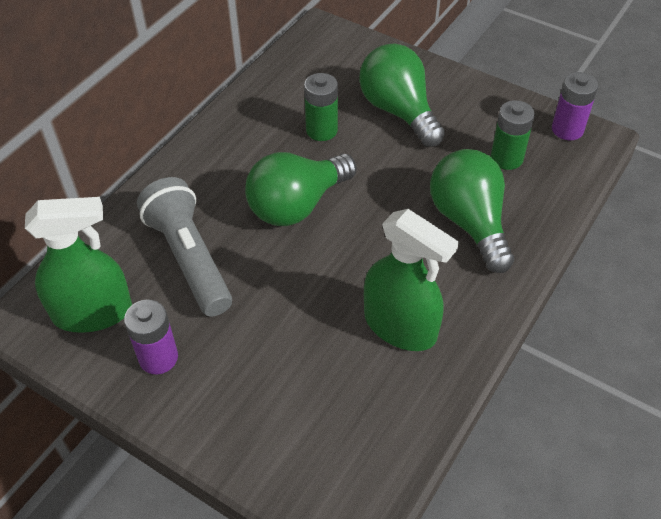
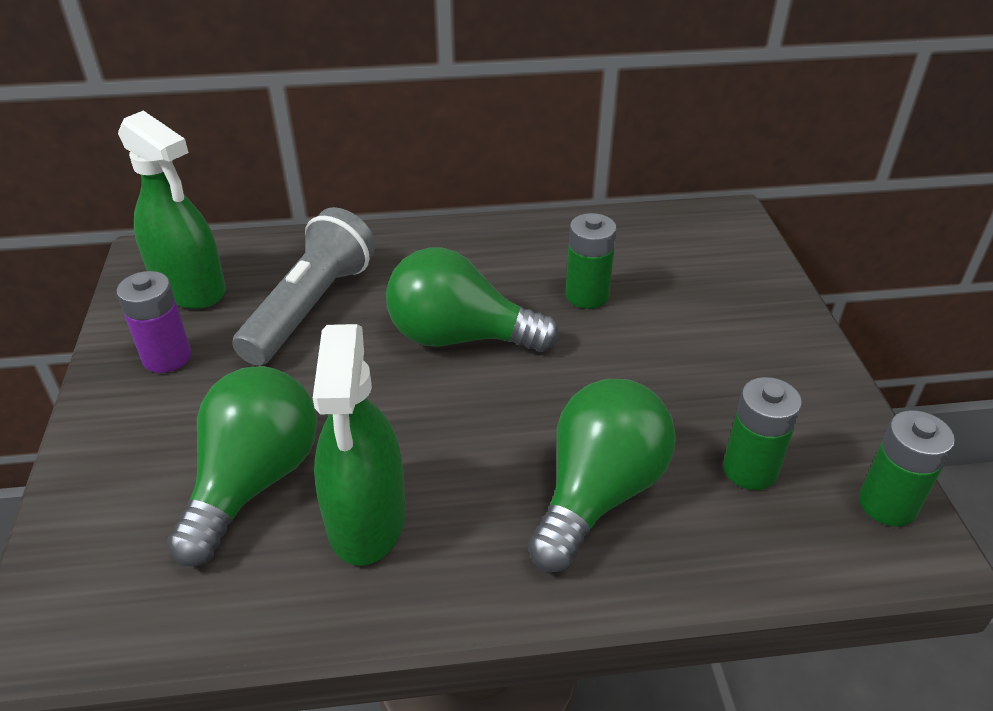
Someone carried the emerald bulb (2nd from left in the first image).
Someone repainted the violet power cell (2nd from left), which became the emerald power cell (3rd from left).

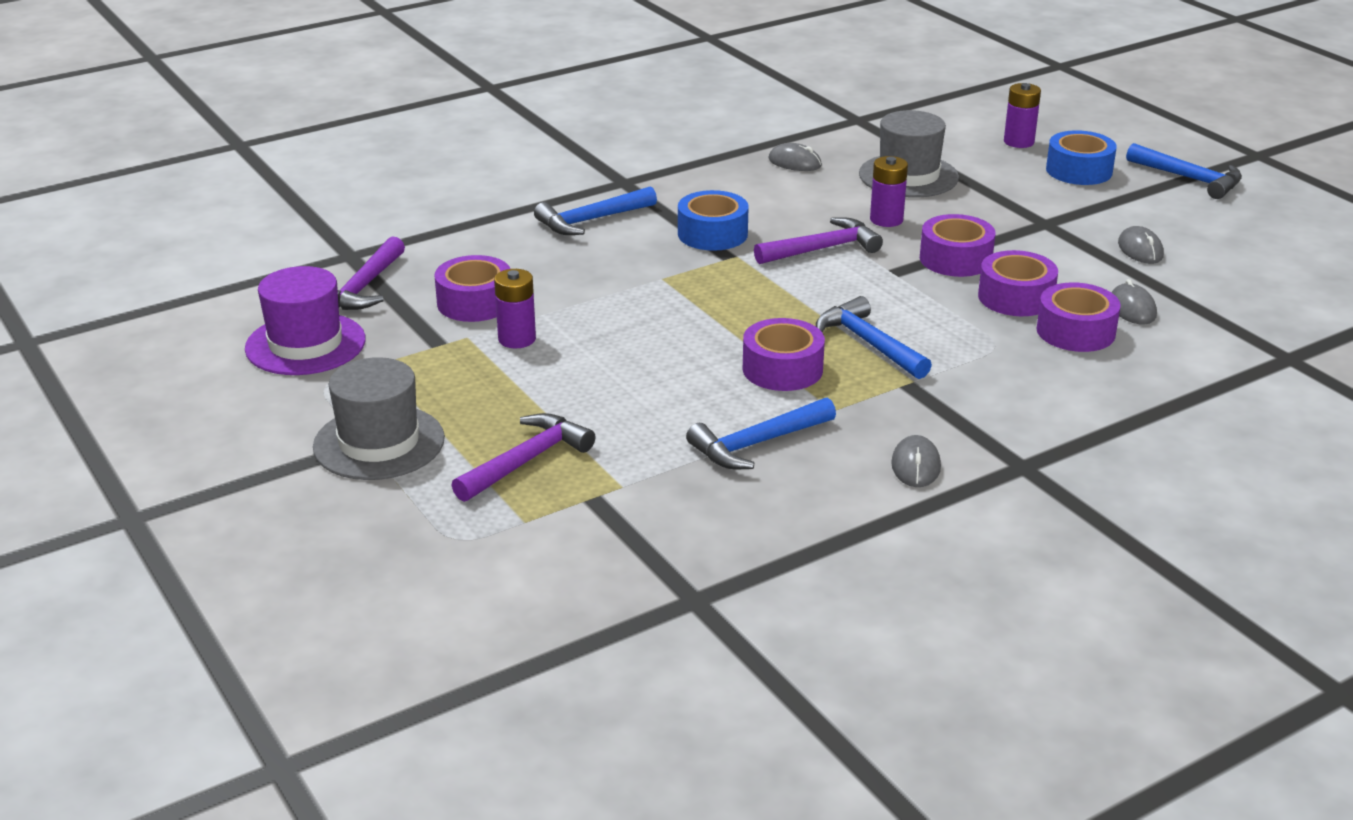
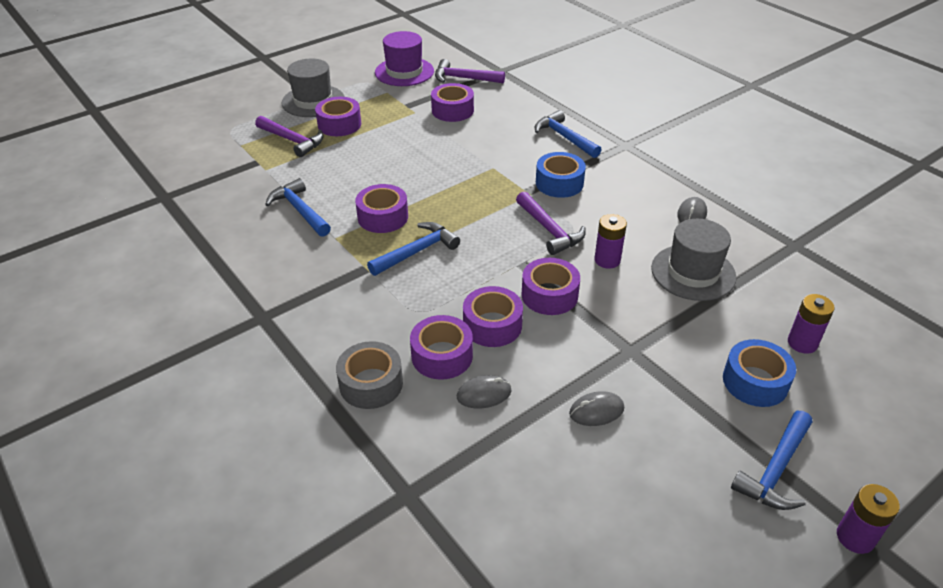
Someone carried the violet power cell (1st from left in the first image).
Someone took away the grey computer mouse (2nd from left).
Someone put down the violet roll of tape (1st from left).
Someone put down the grey roll of tape.

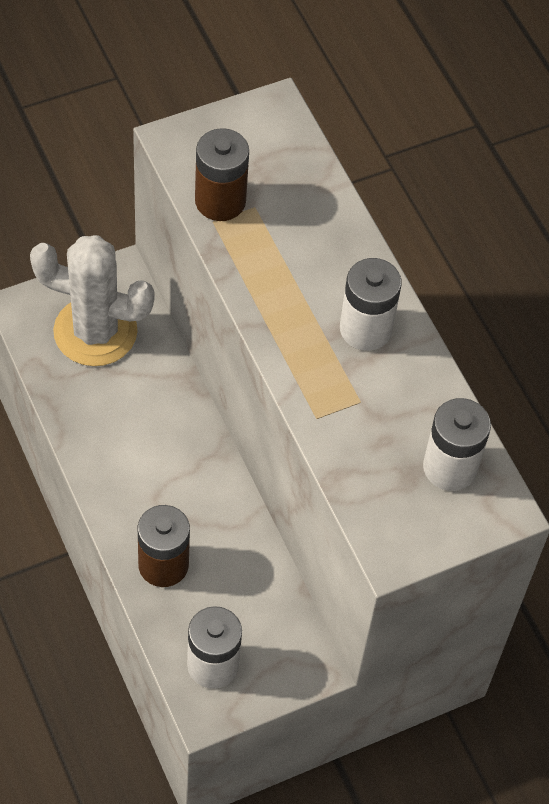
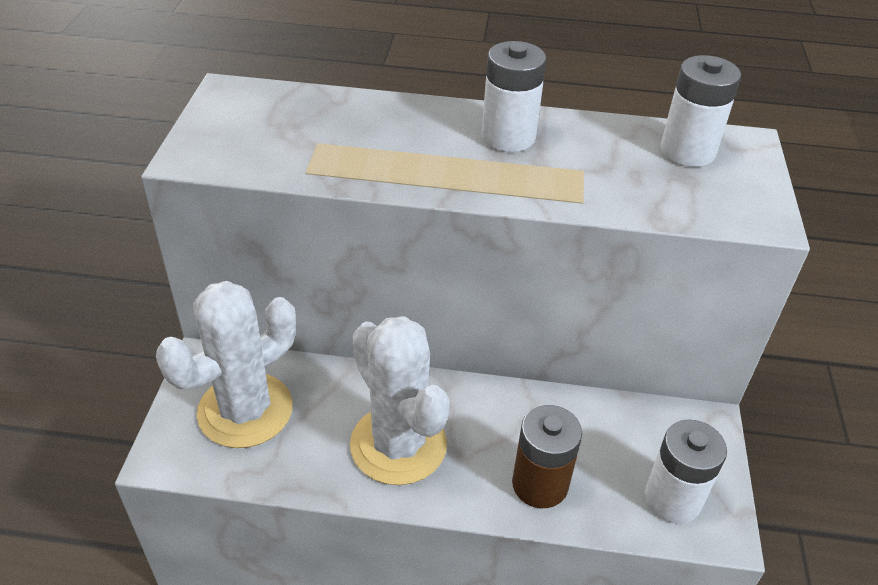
Someone took away the brown power cell (2nd from left).
Someone put down the white prickly plant (2nd from left).

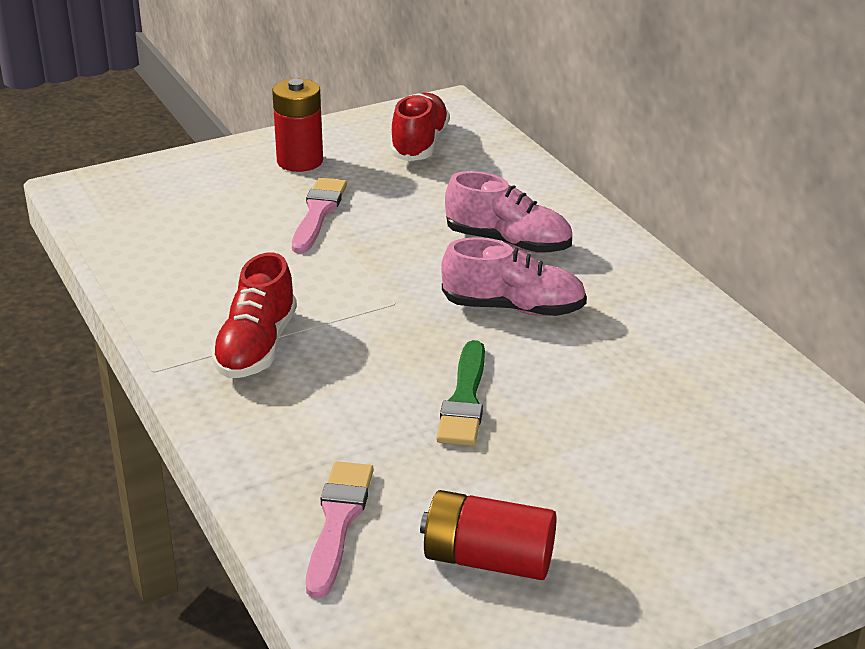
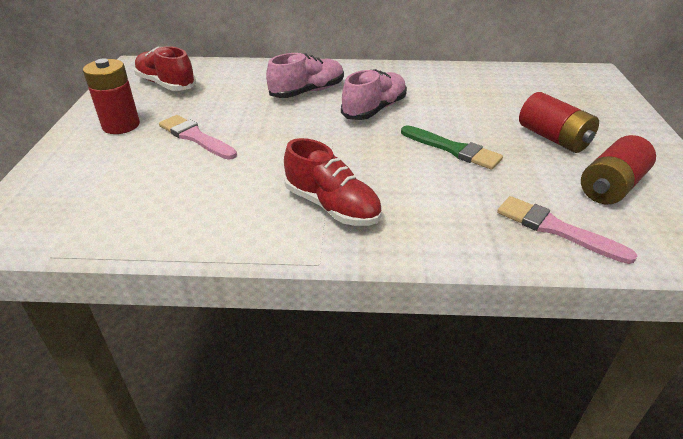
Someone put down the red power cell (2nd from left).

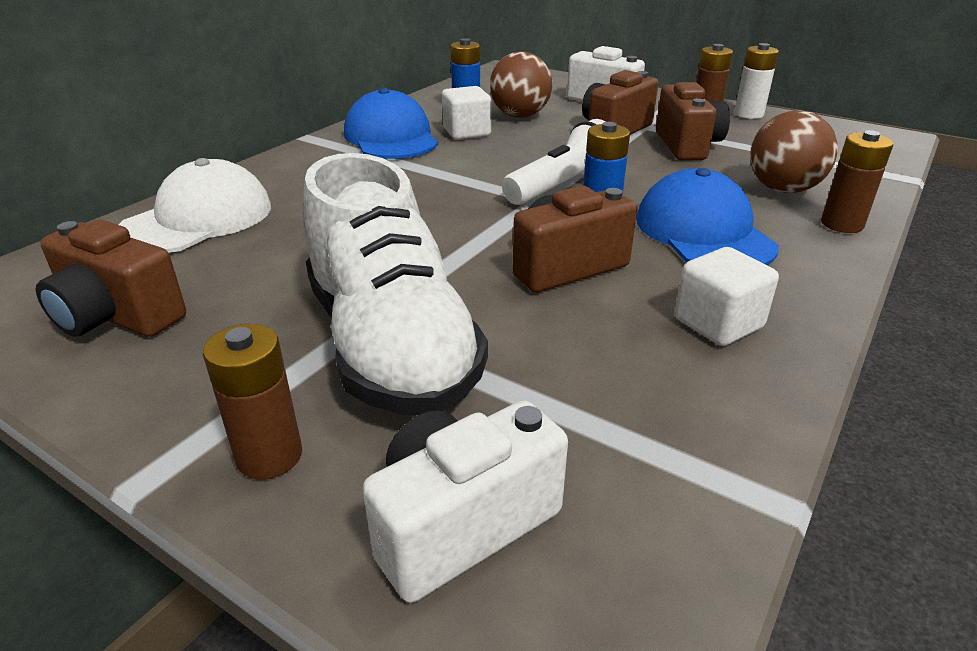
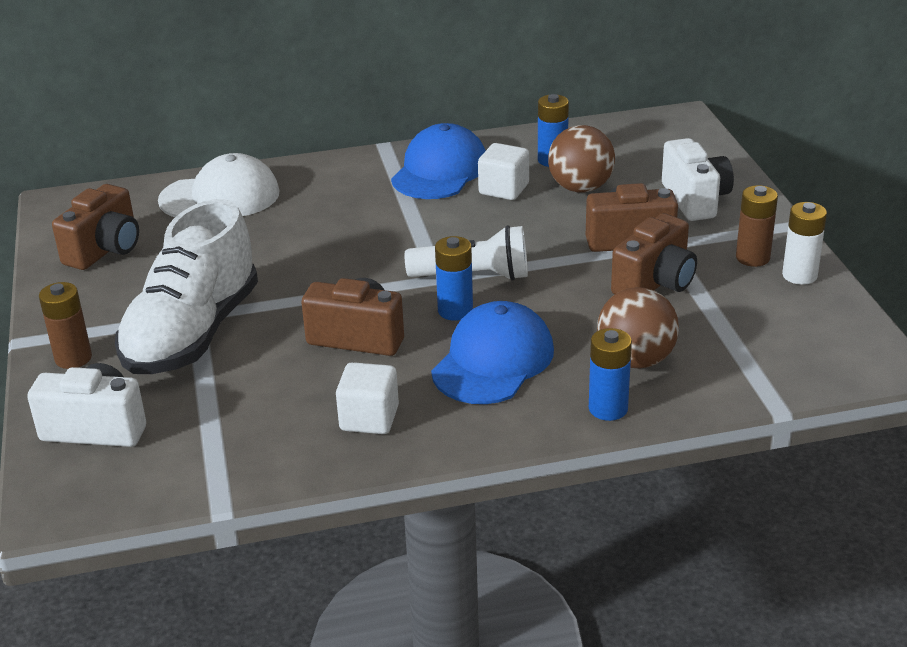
Someone repainted the brown power cell (3rd from left), which became the royal blue power cell (3rd from left).
Someone rotated the brown camera (1st from left) by 135 degrees counterclockwise.

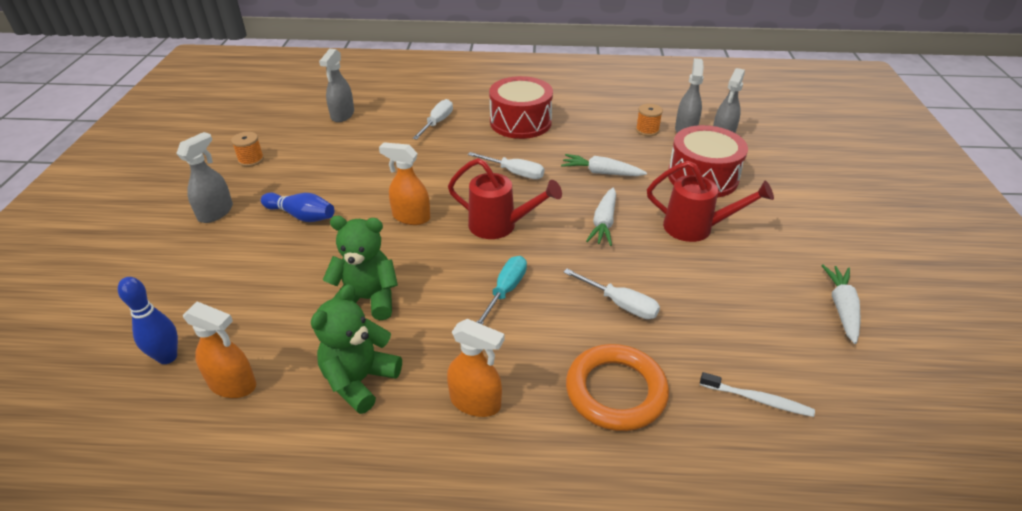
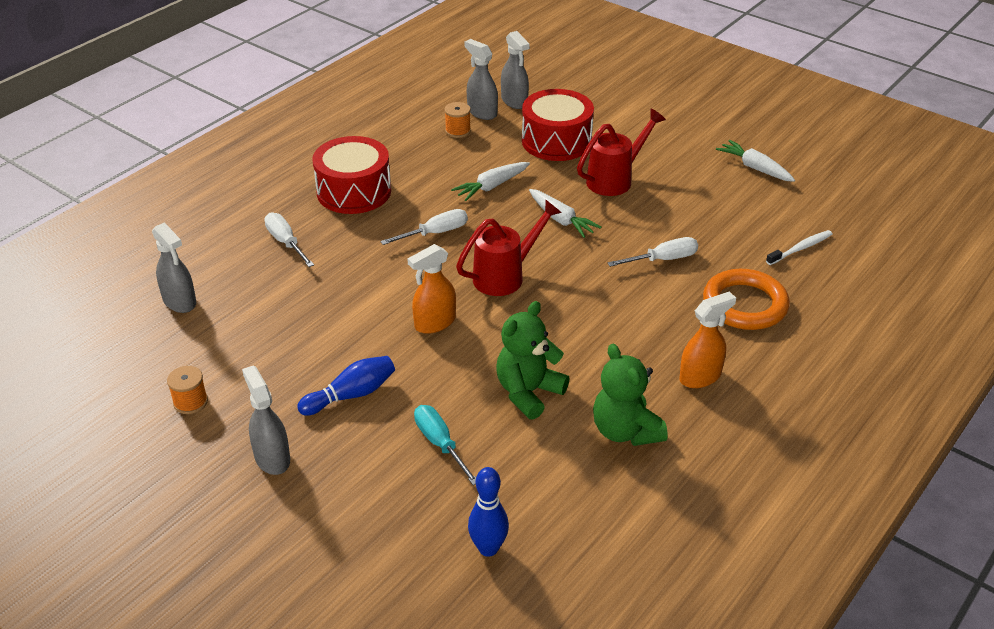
Someone carried the aqua screwdriver.
Someone took away the orange sprayer (1st from left).

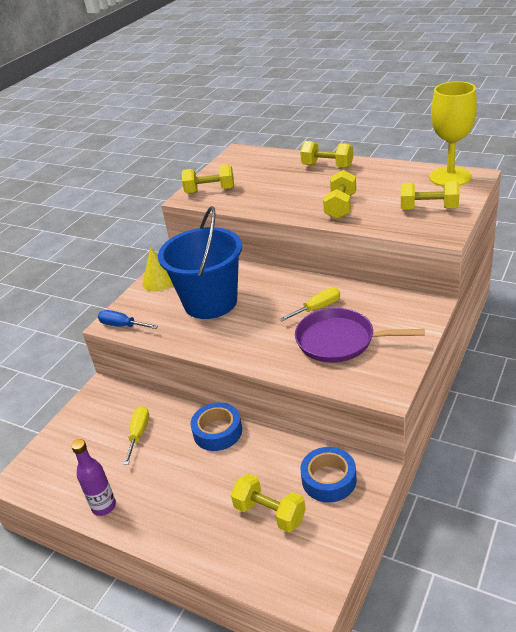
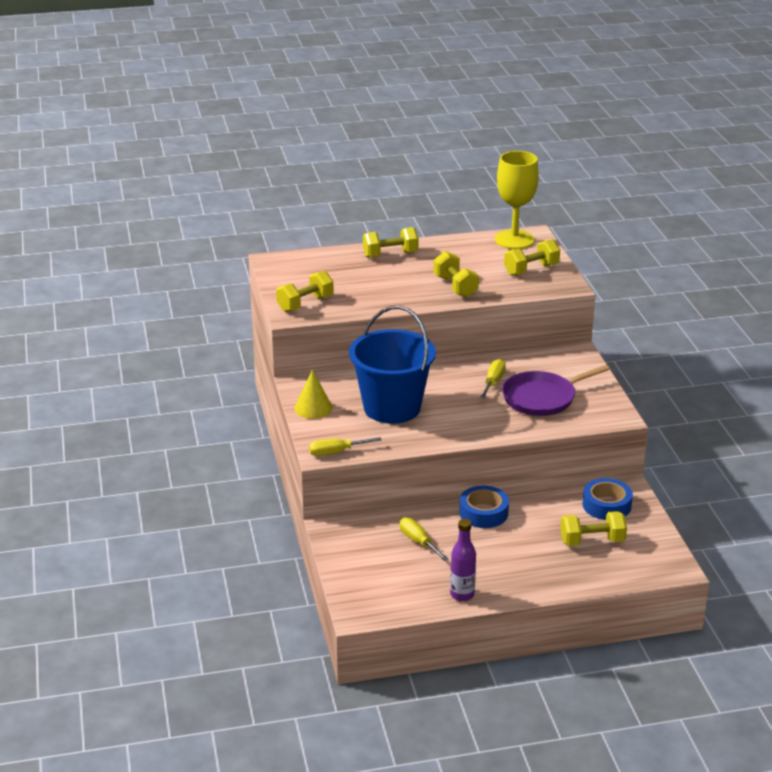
Someone repainted the royal blue screwdriver, which became the bright yellow screwdriver (1st from left).

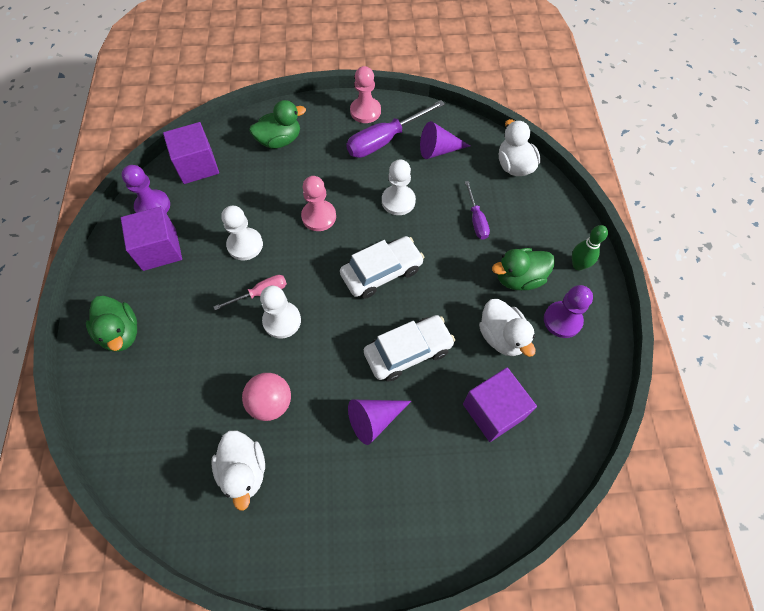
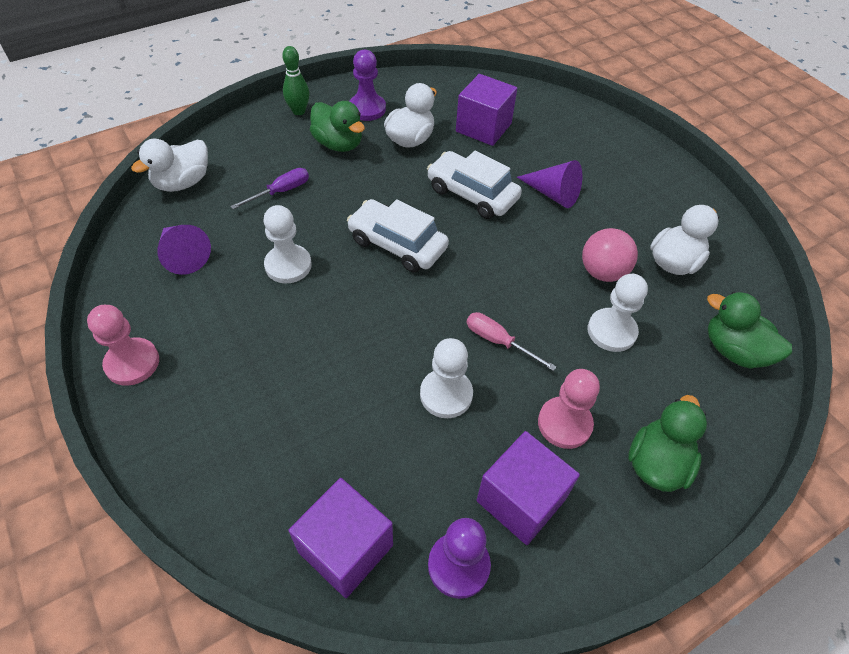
Someone carried the emerald duck (2nd from left in the first image).
Someone took away the violet screwdriver (1st from left).
Someone carried the rosy chess pawn (1st from left in the first image).
Someone carried the white chess pawn (2nd from left in the first image).

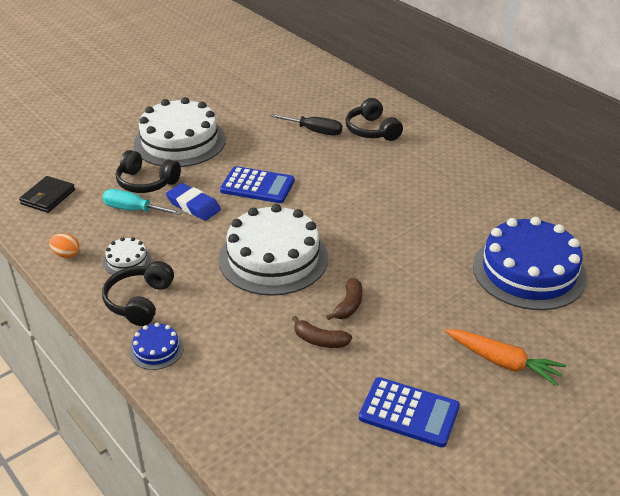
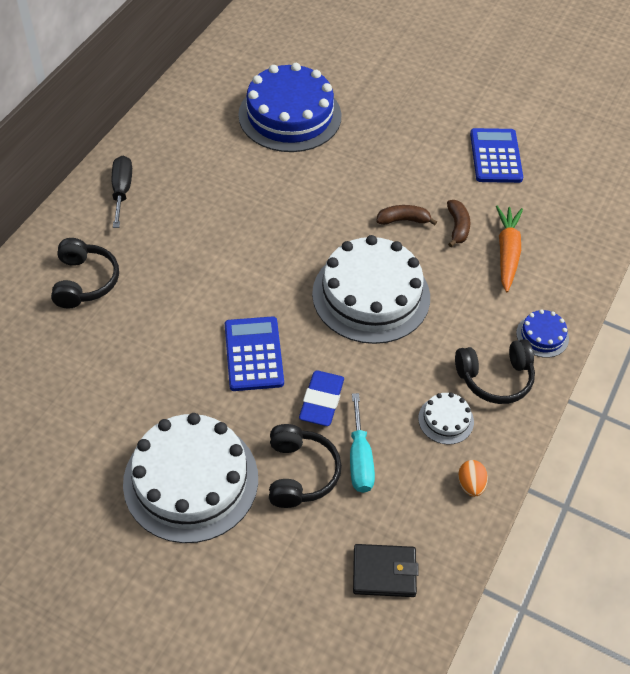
Someone rotated the black over-ear headphones (3rd from left in the first image) by 45 degrees counterclockwise.
Someone carried the black screwdriver.
Someone carried the orange toy carrot.

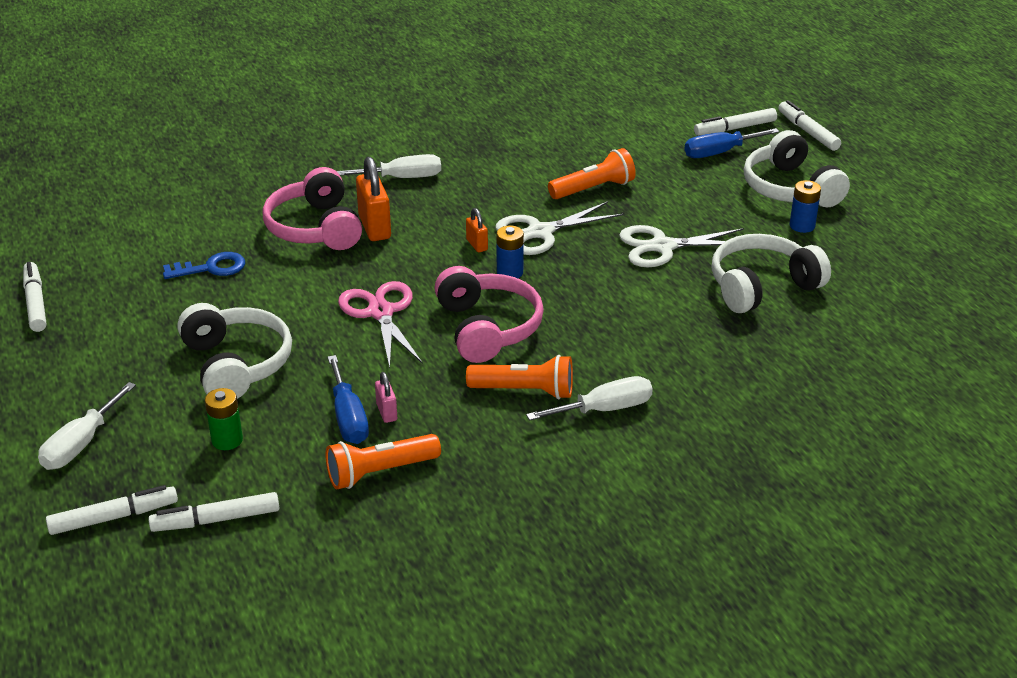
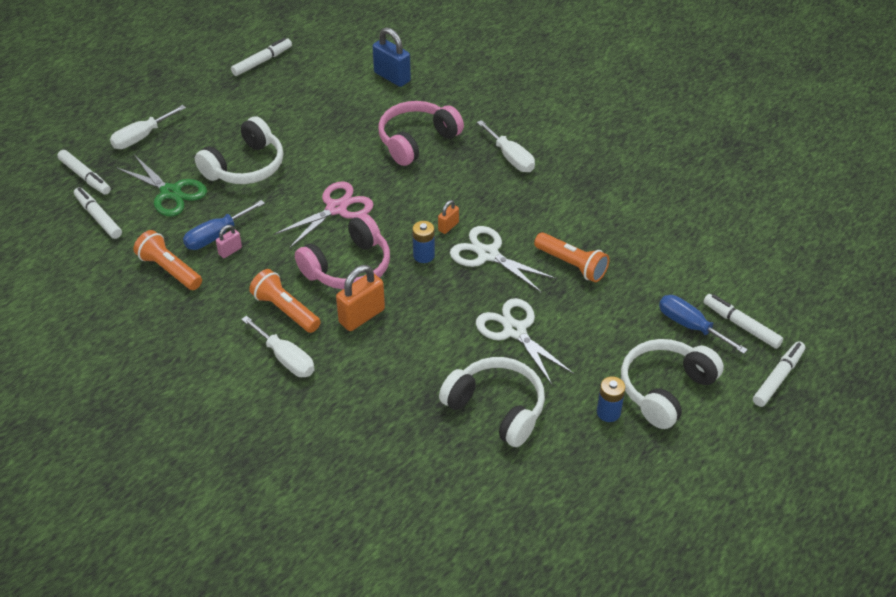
Someone carried the orange padlock (1st from left).
Someone took away the royal blue latchkey.
Someone rotated the orange flashlight (2nd from left) by 150 degrees clockwise.
Someone rotated the white screwdriver (1st from left) by 45 degrees counterclockwise.
Someone swapped the emerald power cell for the emerald scissors.
Someone put down the royal blue padlock.

